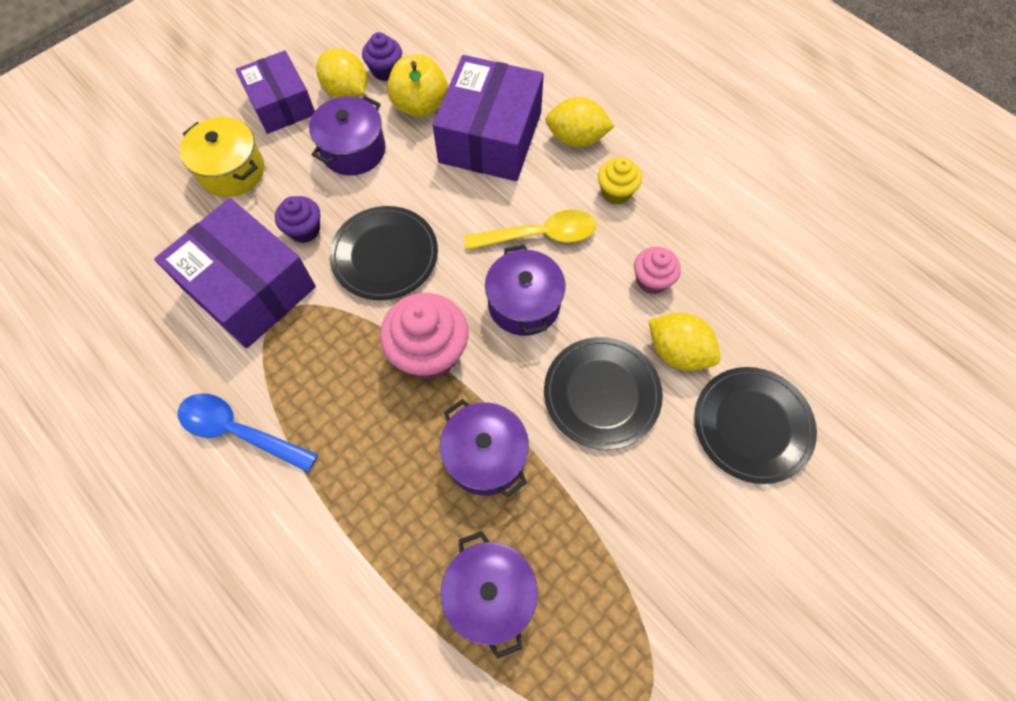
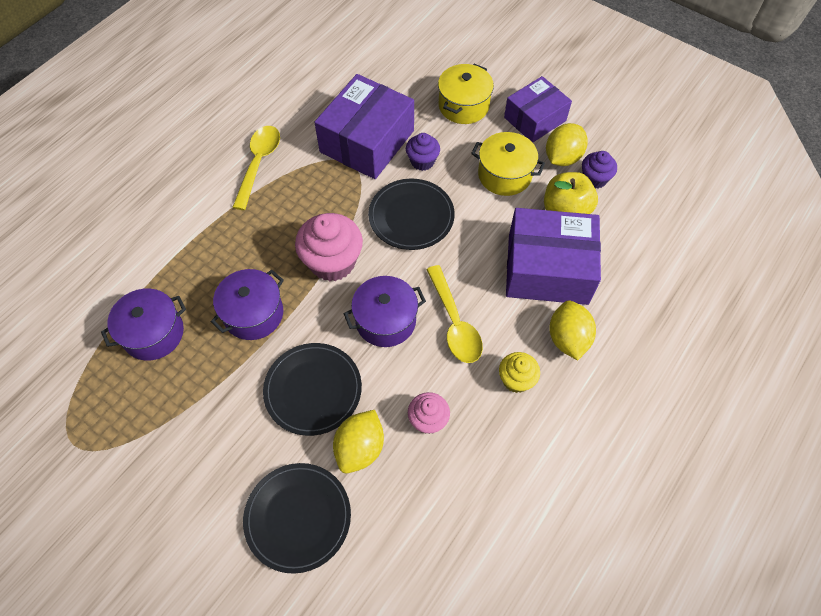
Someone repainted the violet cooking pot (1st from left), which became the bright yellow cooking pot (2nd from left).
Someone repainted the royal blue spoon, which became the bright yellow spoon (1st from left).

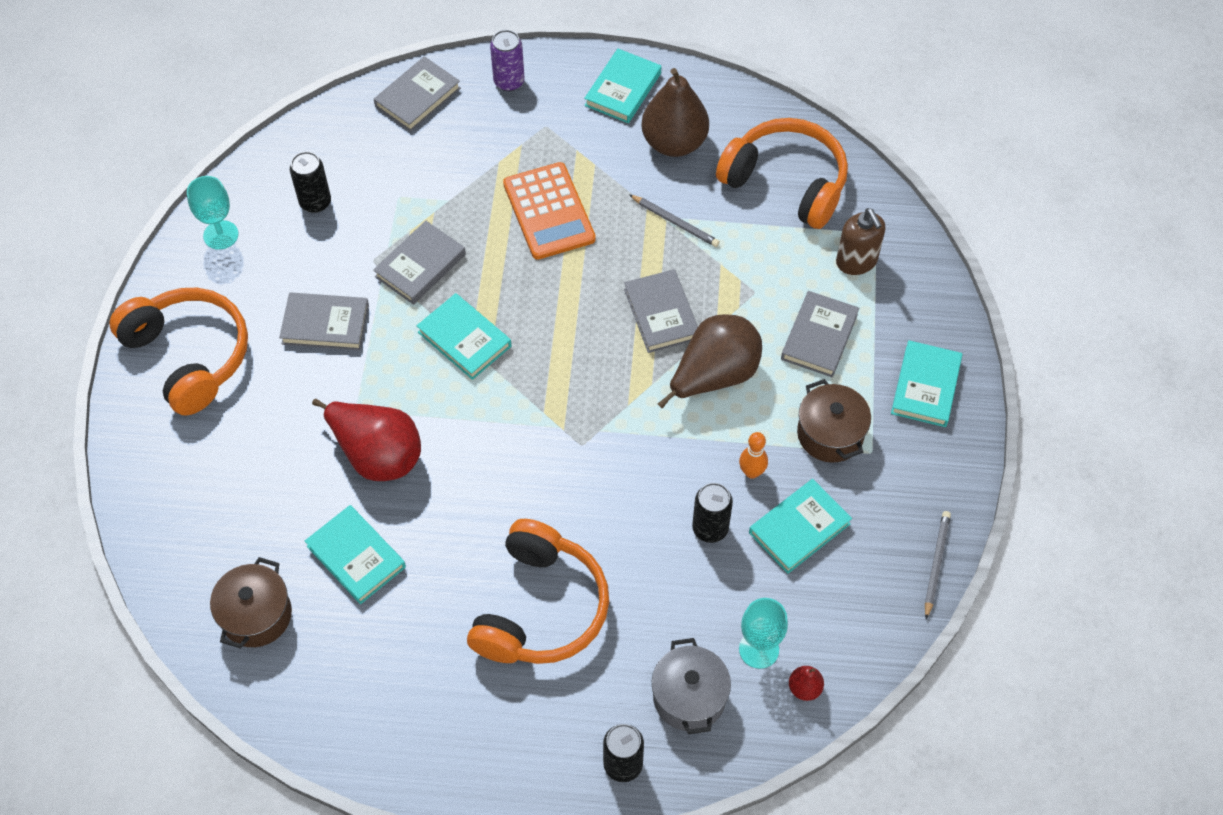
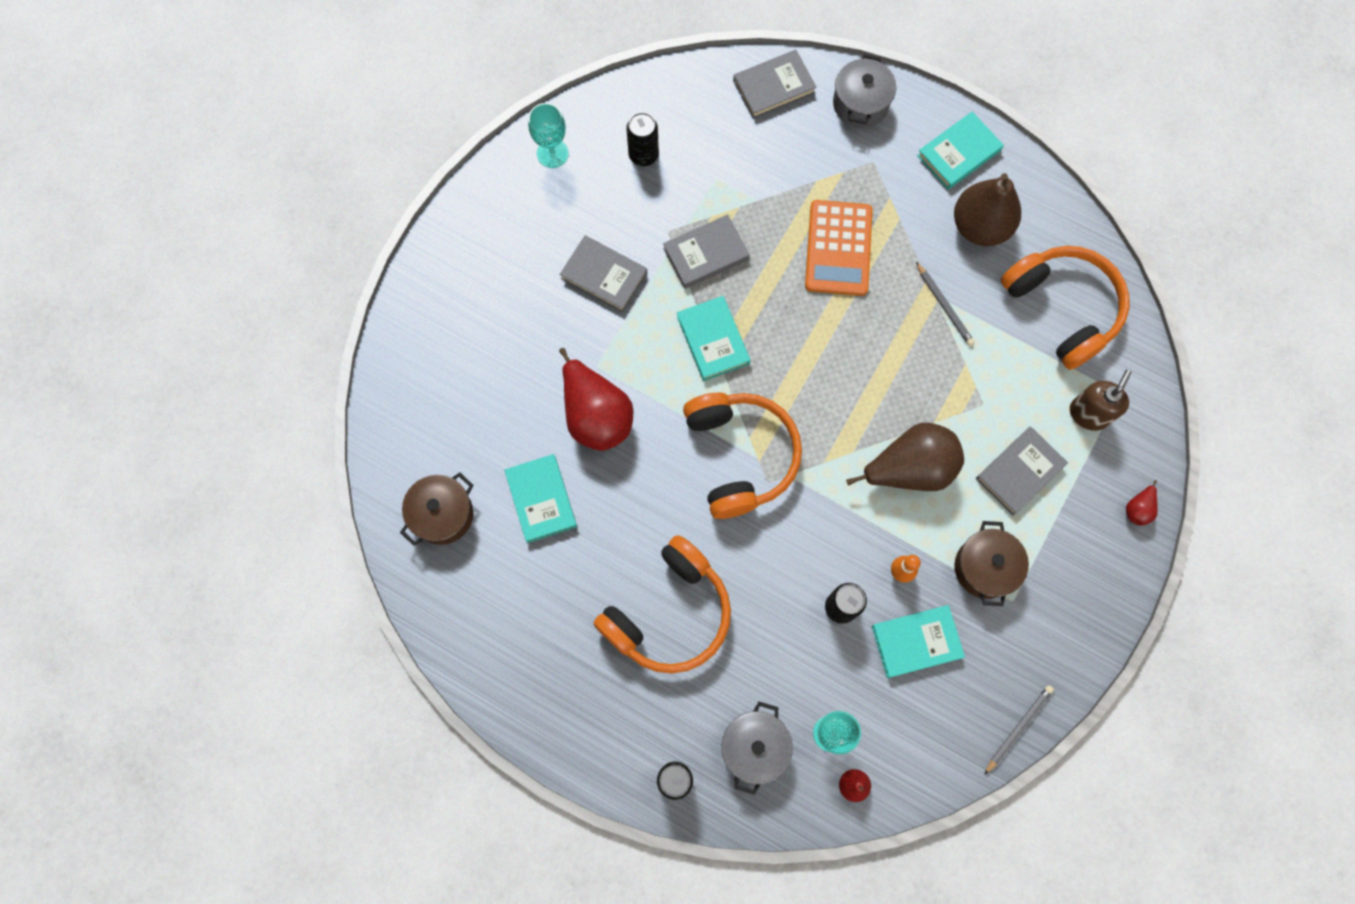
Someone swapped the violet can for the grey cooking pot (2nd from left).
Someone rotated the brown soap dispenser by 150 degrees counterclockwise.
Someone took away the grey hardback (4th from left).
Someone carried the orange over-ear headphones (1st from left in the first image).
Someone took away the aqua hardback (5th from left).
Someone put down the red pear fruit (3rd from left).

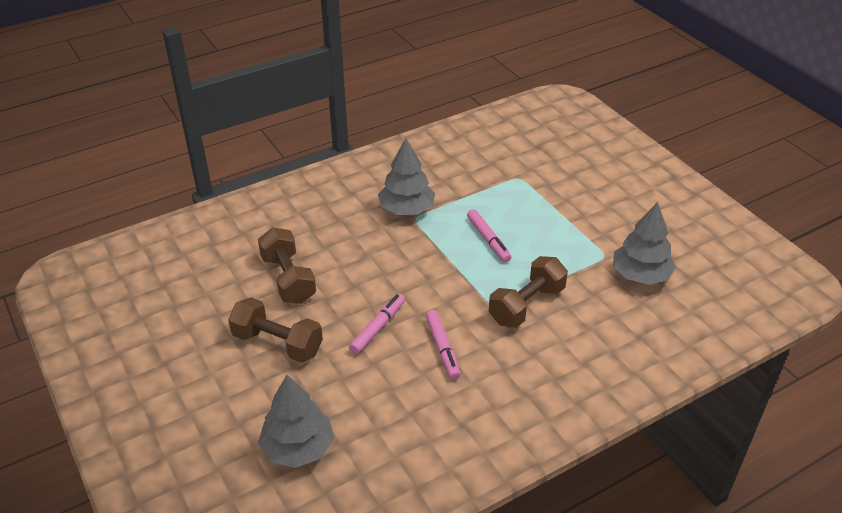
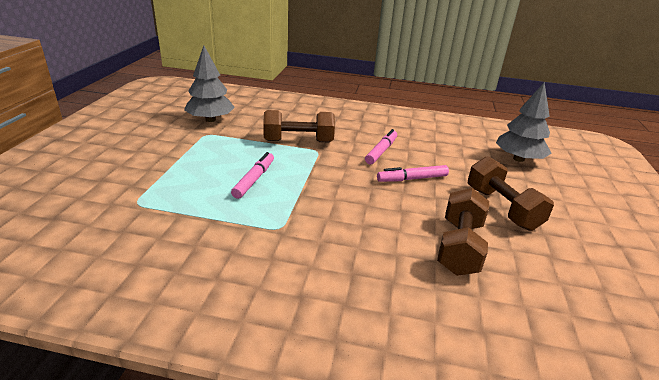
Someone took away the grey toy tree (2nd from left).

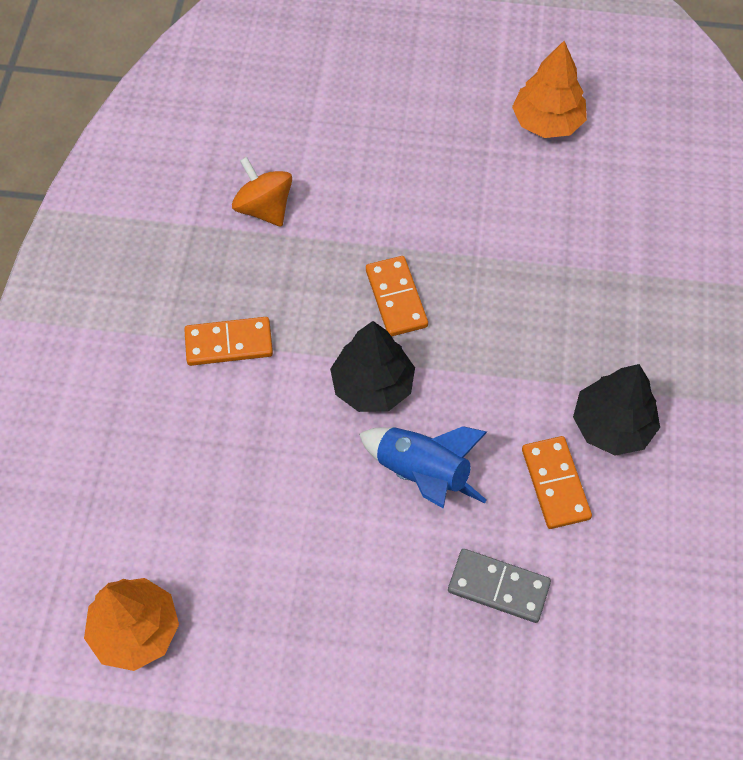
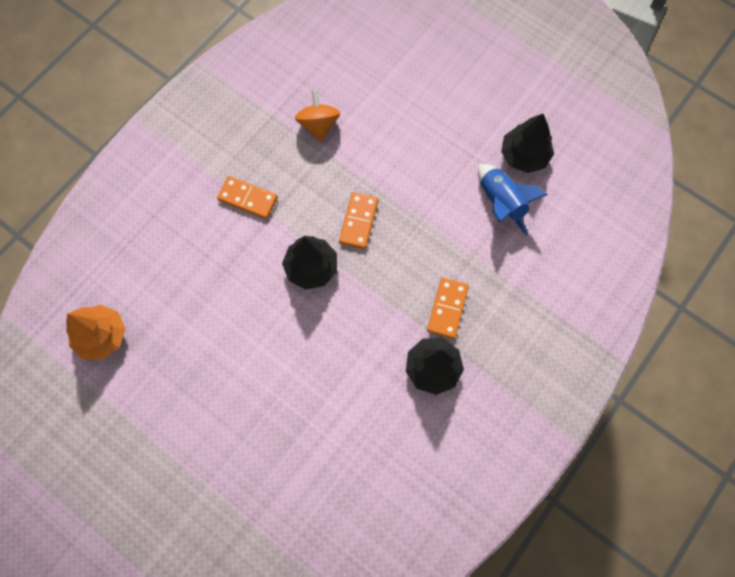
Someone repainted the orange toy tree (2nd from left), which became the black toy tree (3rd from left).
Someone carried the royal blue rocket.
Someone carried the orange domino piece (3rd from left).
Someone took away the grey domino piece.

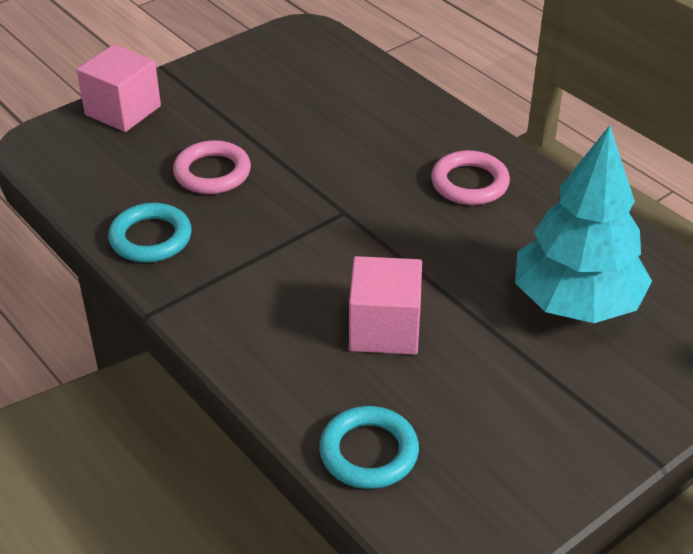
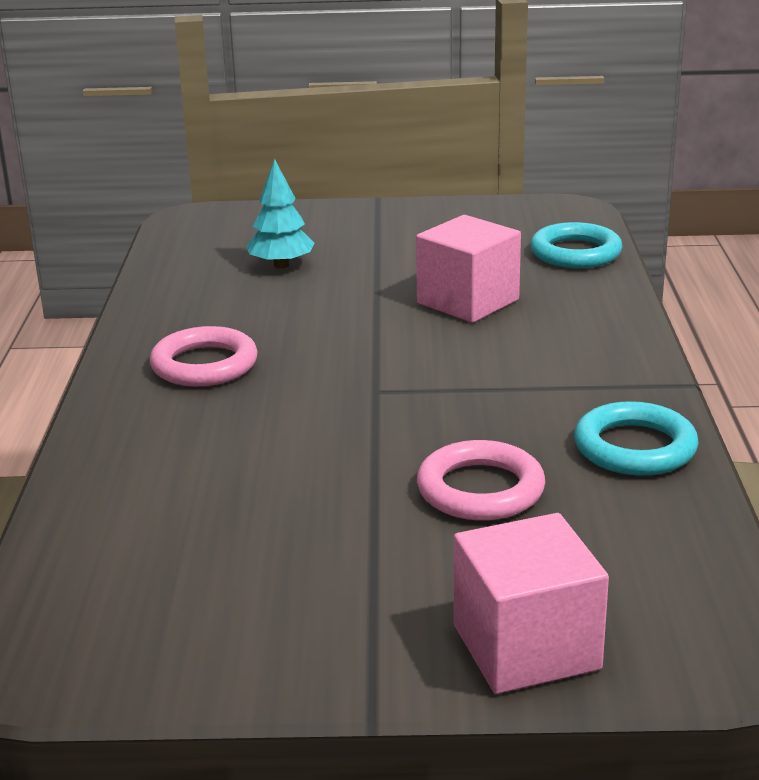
Someone scaled the aqua toy tree by 0.49.

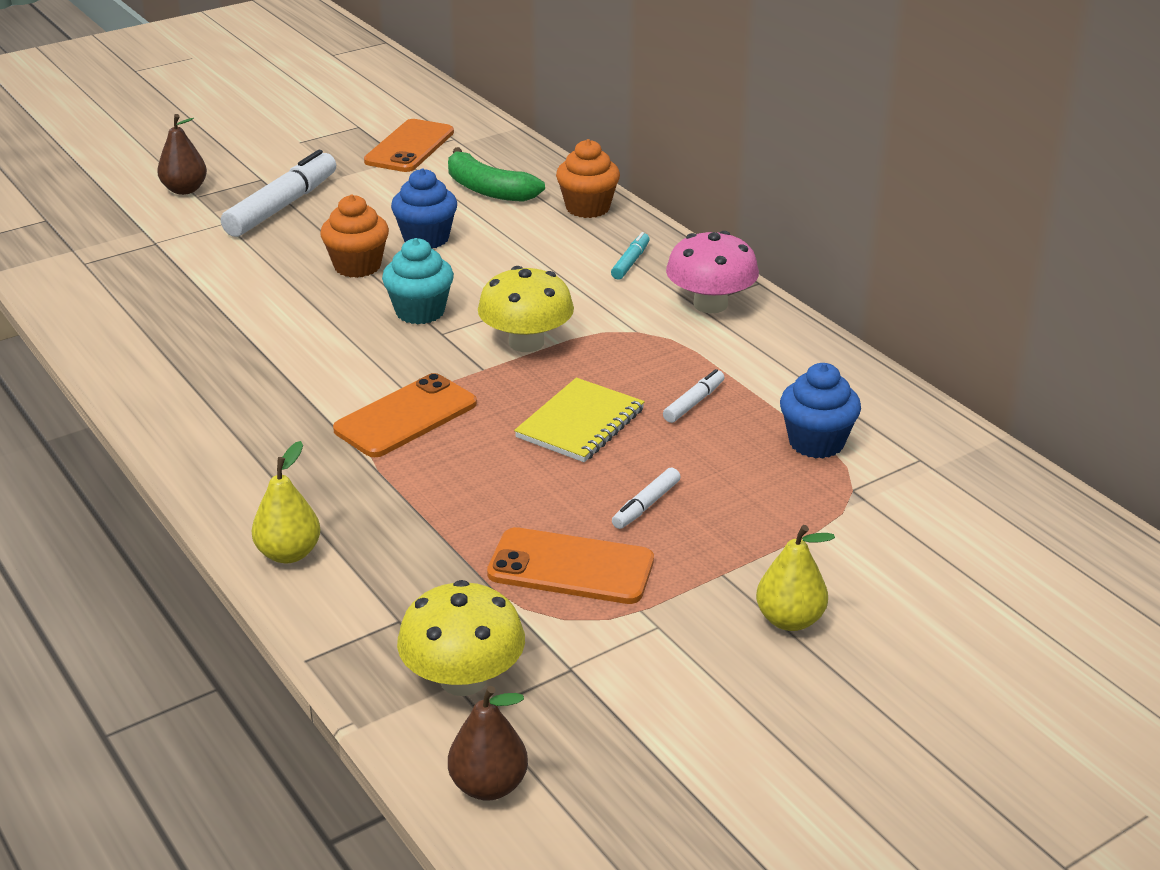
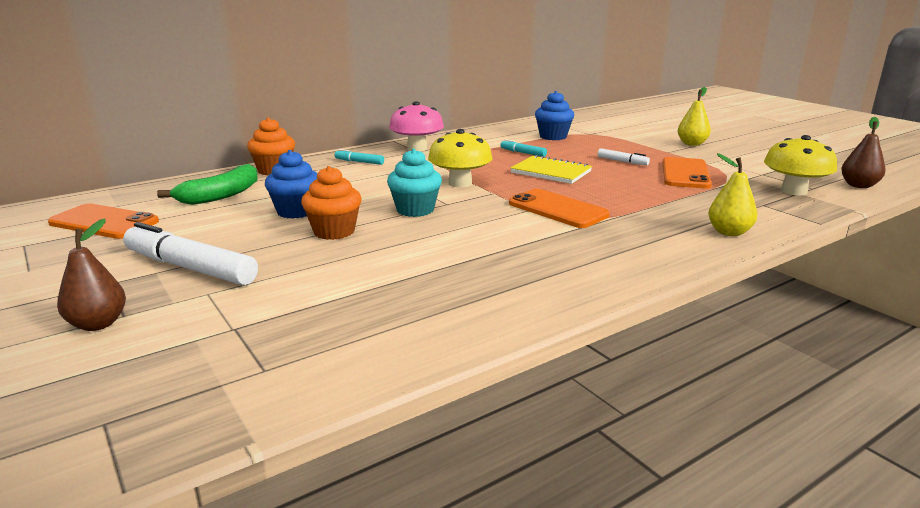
Someone repainted the white marker (3rd from left), which became the aqua marker (2nd from left).

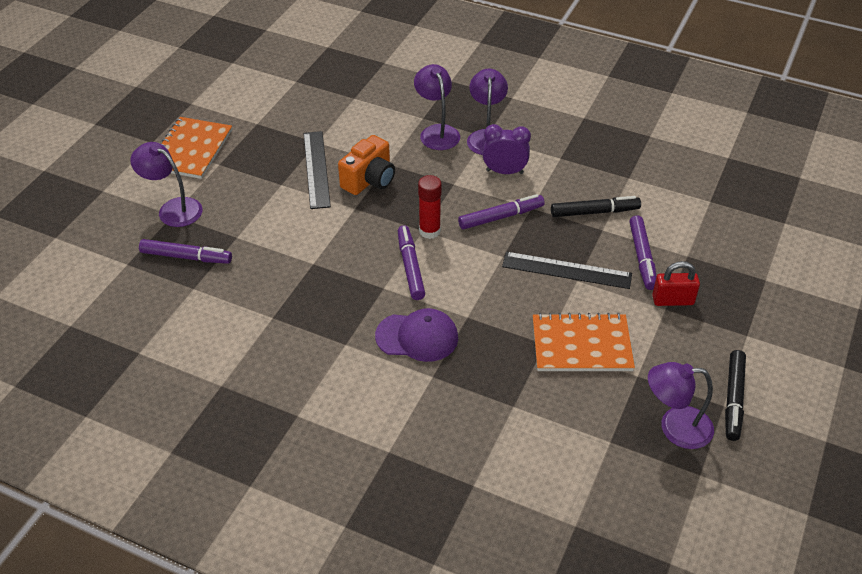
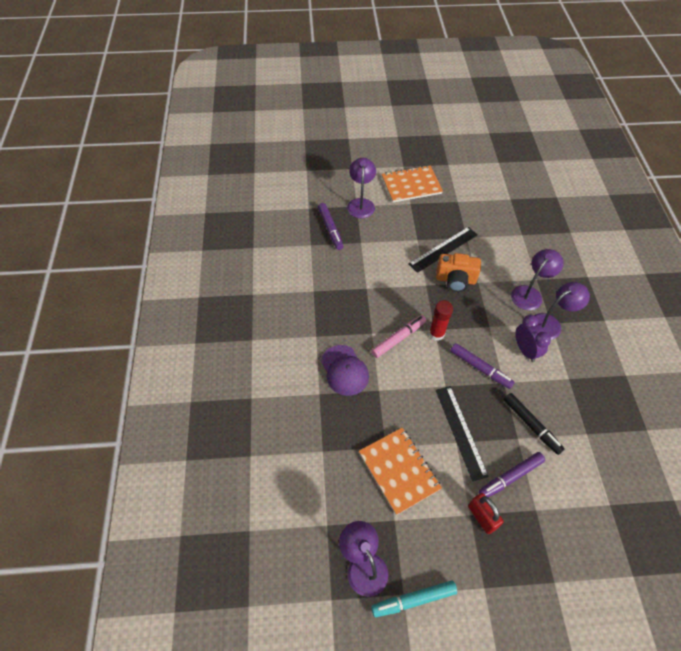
Someone repainted the violet marker (2nd from left), which became the rosy marker.
Someone repainted the black marker (2nd from left), which became the aqua marker.

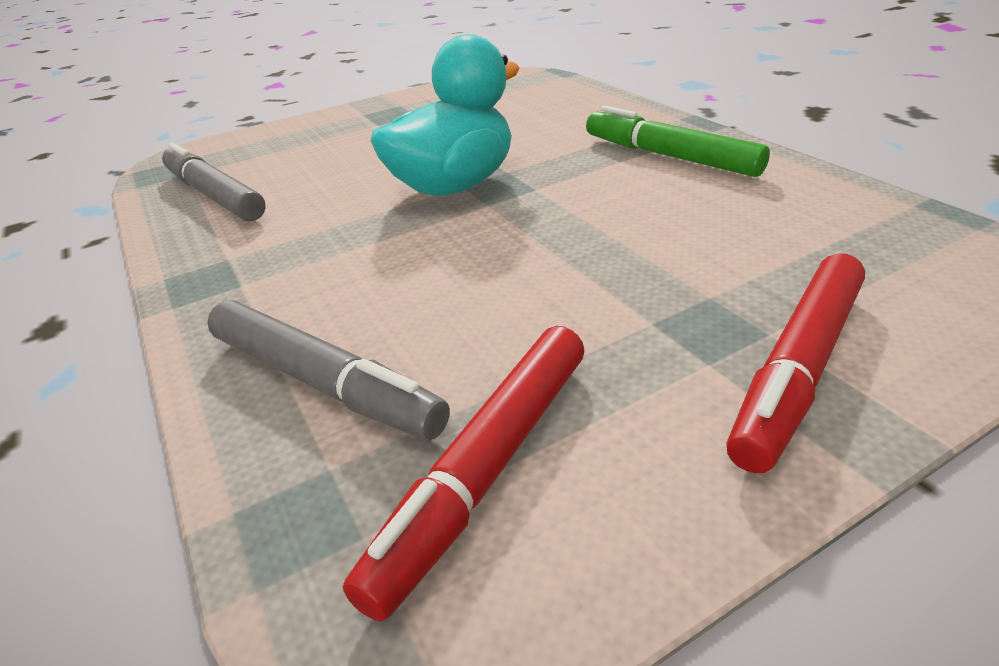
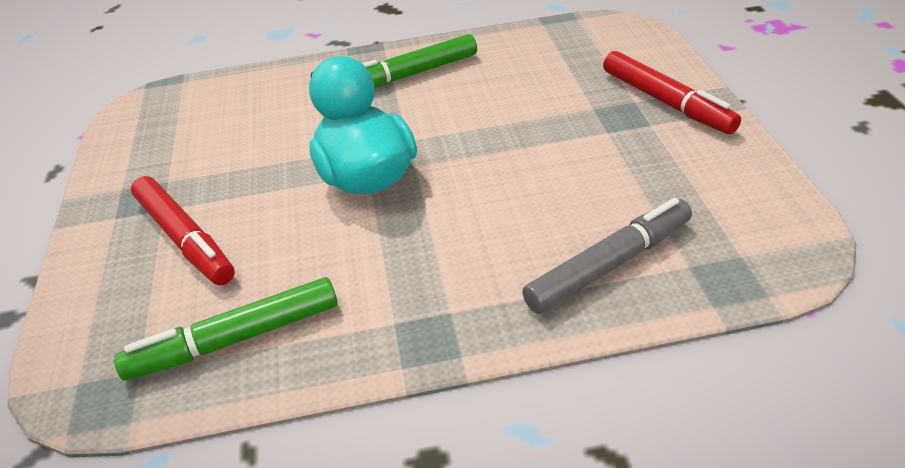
Someone repainted the grey marker (1st from left), which became the emerald marker (1st from left).
Someone carried the red marker (1st from left).

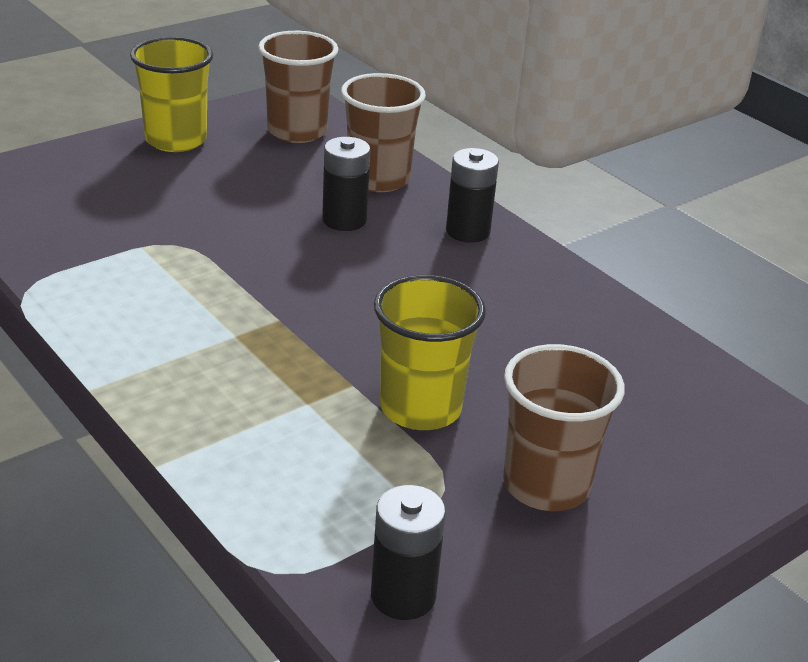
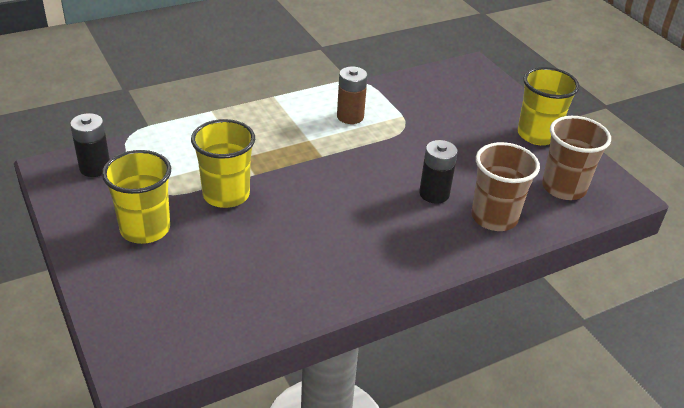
Someone took away the black power cell (3rd from left).
Someone repainted the brown tumbler (3rd from left), which became the bright yellow tumbler (1st from left).
Someone put down the brown power cell.

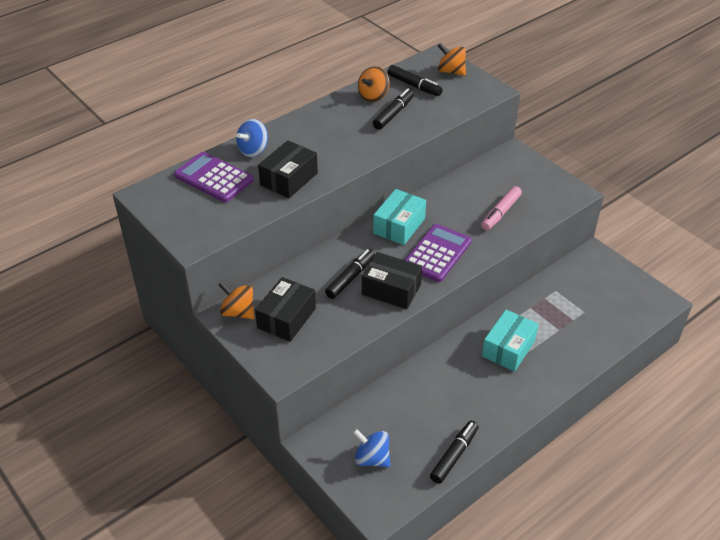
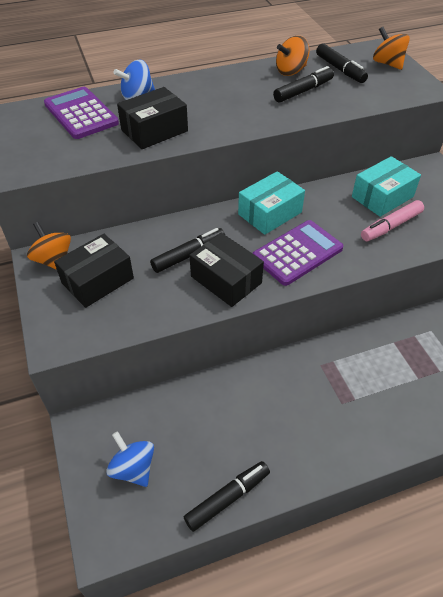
Someone carried the aqua box (2nd from left).

